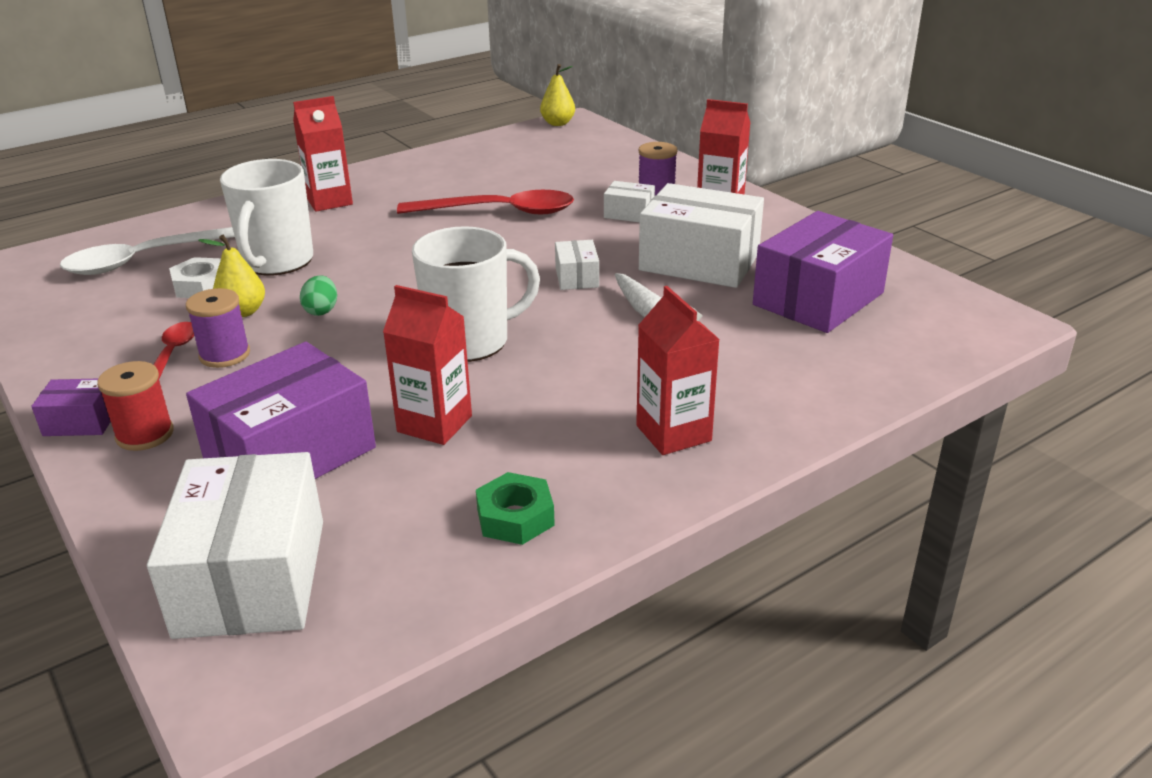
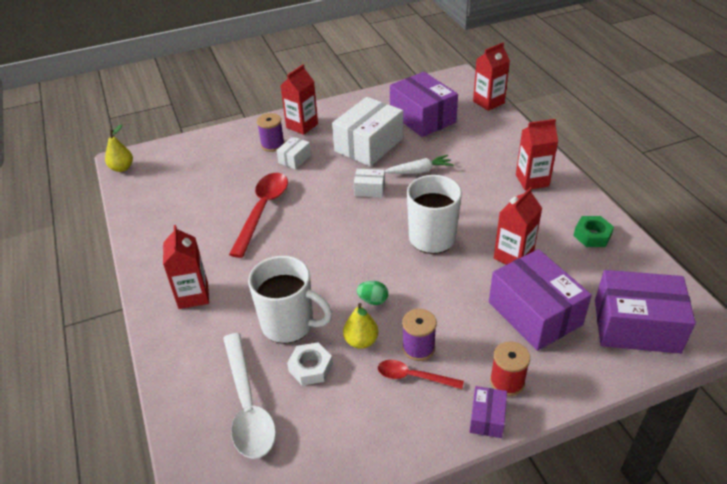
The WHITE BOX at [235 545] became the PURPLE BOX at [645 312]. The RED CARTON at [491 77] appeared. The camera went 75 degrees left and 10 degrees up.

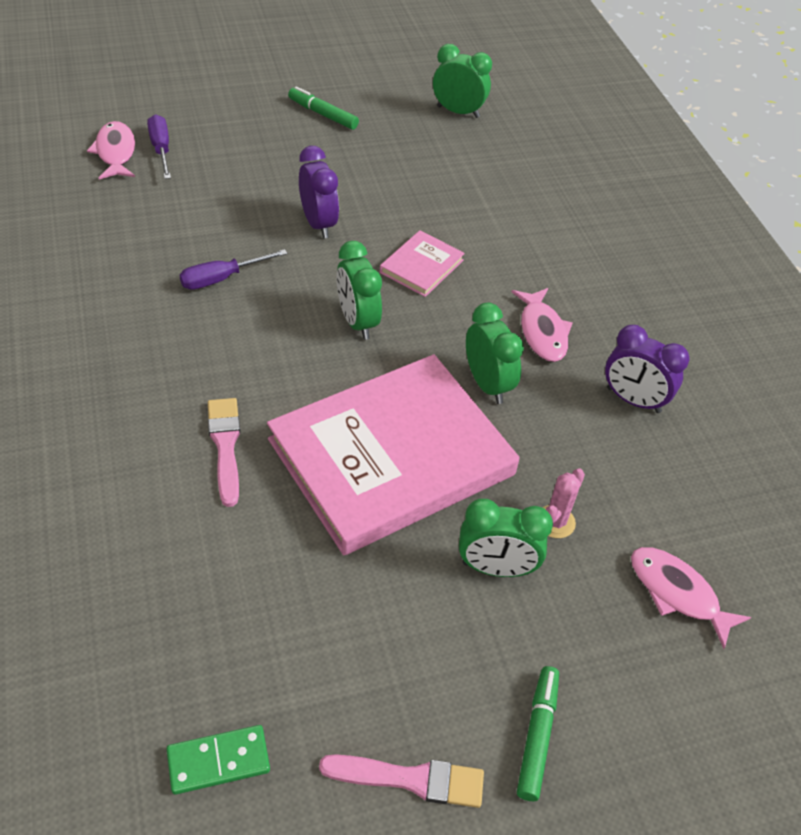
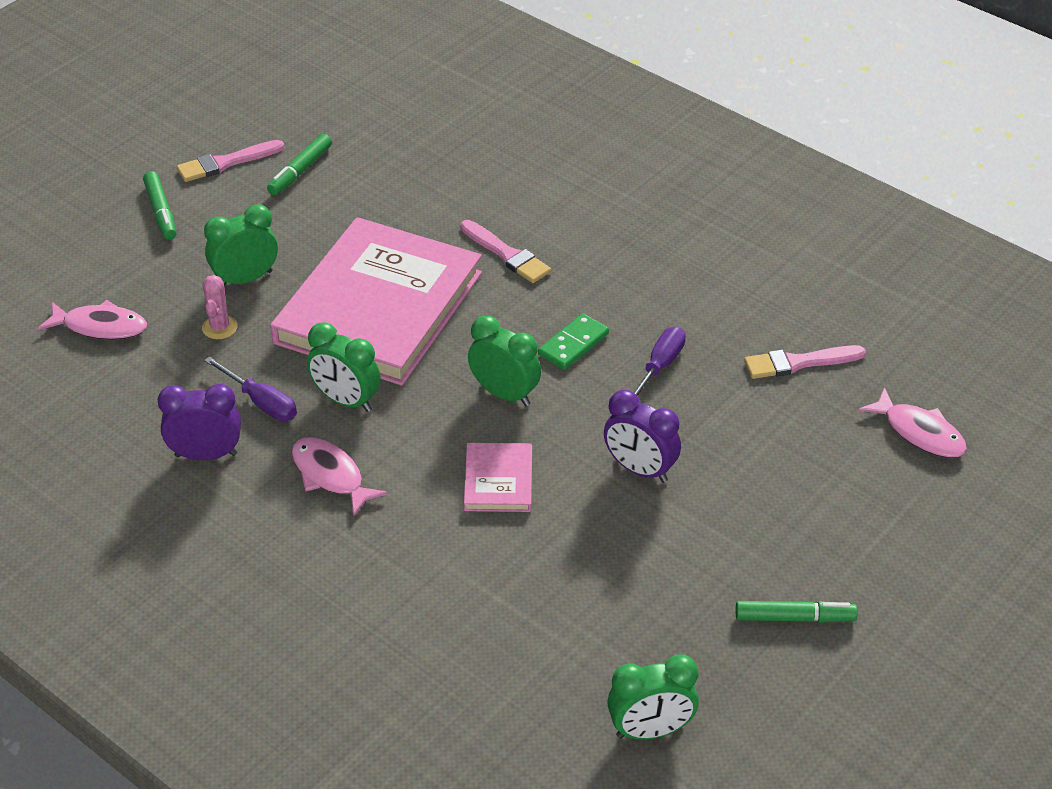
The PURPLE SCREWDRIVER moved from [159 146] to [250 388]. The GREEN DOMINO moved from [218 760] to [573 341]. The GREEN MARKER at [299 164] appeared. The PINK BRUSH at [805 362] appeared. The camera went 150 degrees right and 5 degrees down.

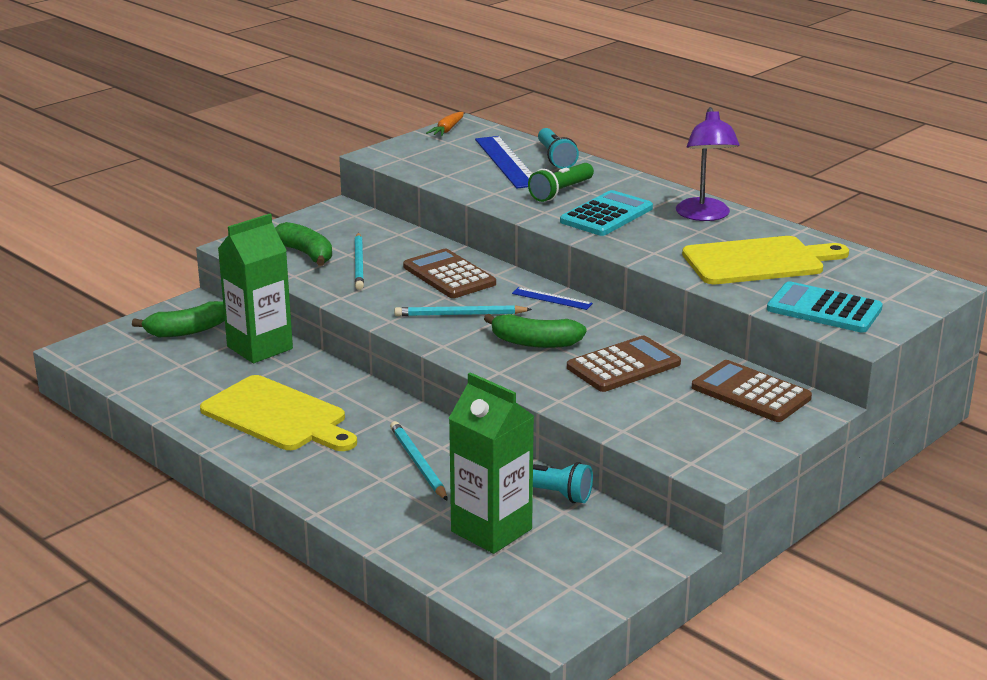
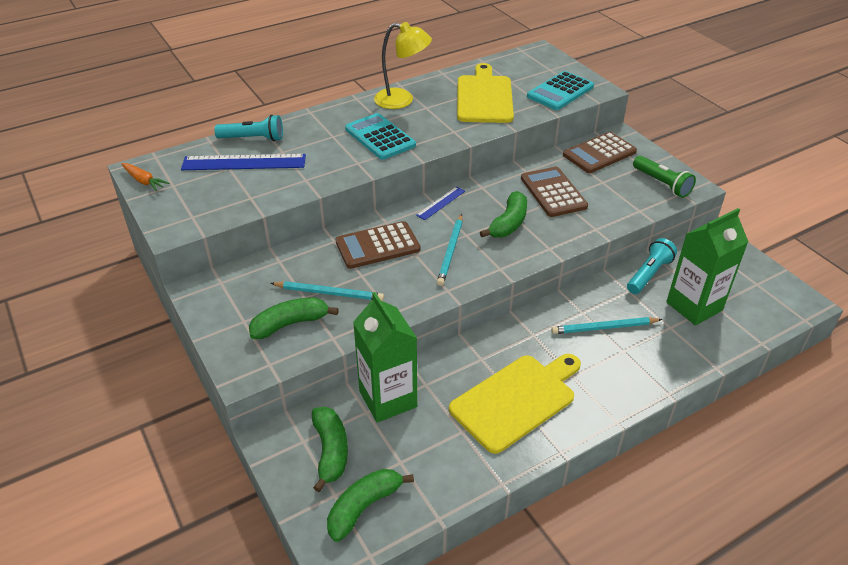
The GREEN FLASHLIGHT moved from [561 182] to [664 177]. The PURPLE LAMP at [708 164] became the YELLOW LAMP at [403 65]. The GREEN BANANA at [370 505] appeared. The camera went 75 degrees left and 15 degrees up.

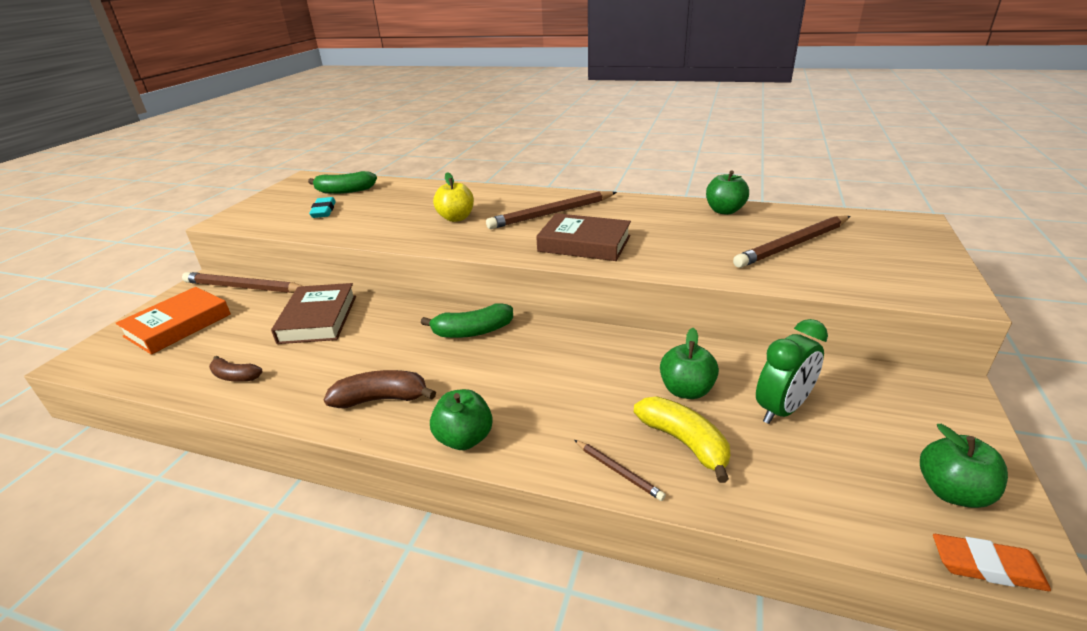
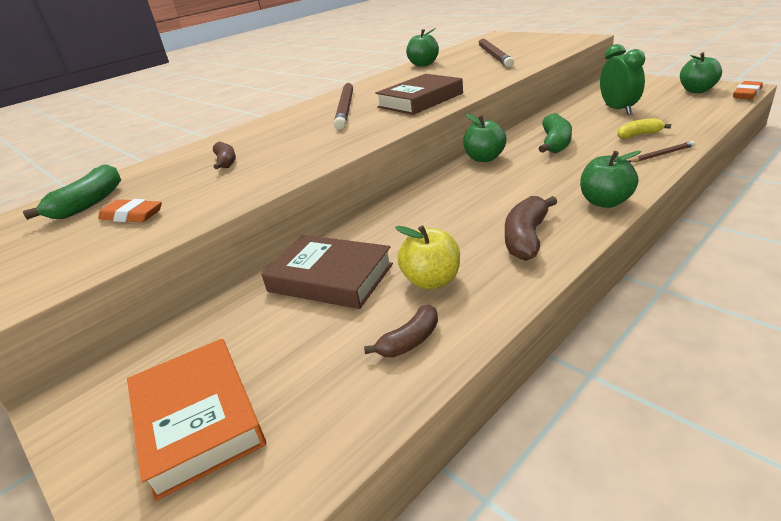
The BROWN PENCIL at [242 282] disappeared. The TURQUOISE ERASER at [322 207] became the ORANGE ERASER at [130 210]. The GREEN BANANA moved from [467 320] to [555 133]. The YELLOW APPLE moved from [453 197] to [427 257]. The YELLOW BANANA at [682 439] changed to 0.64 times the size. The GREEN APPLE moved from [689 363] to [485 137]. The BROWN BANANA at [224 155] appeared. The camera went 60 degrees left and 0 degrees up.

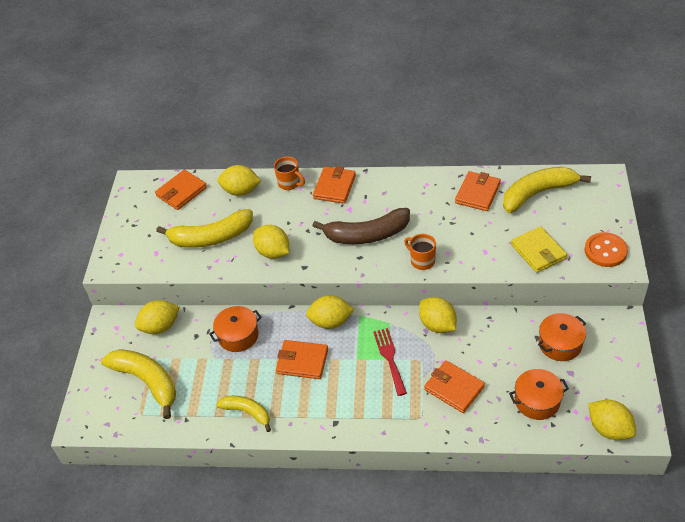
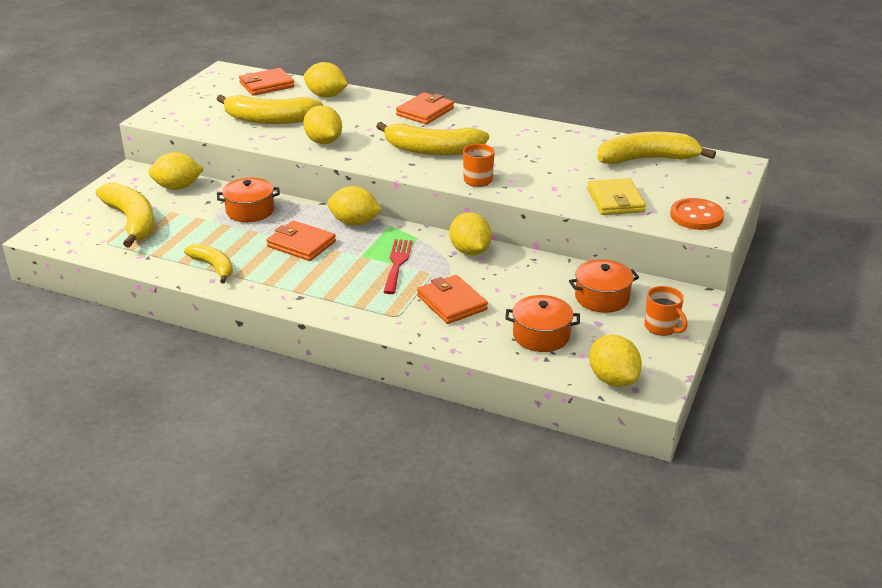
The ORANGE MUG moved from [289 173] to [666 311]. The BROWN BANANA at [361 226] became the YELLOW BANANA at [432 138]. The ORANGE WALLET at [478 191] disappeared. The camera went 15 degrees right and 15 degrees down.

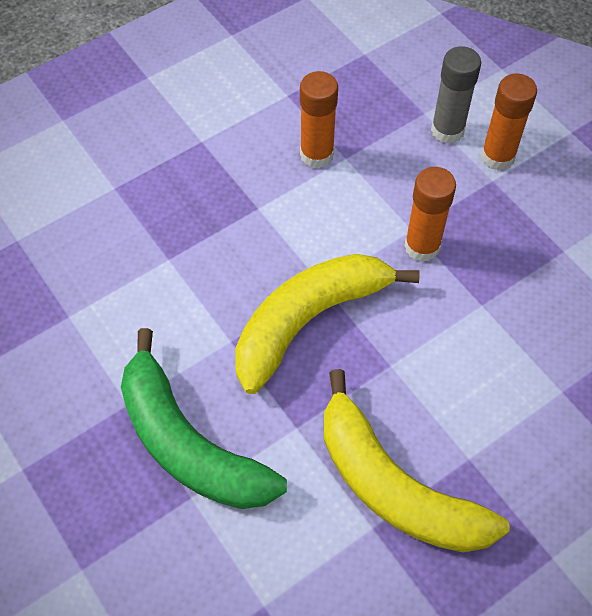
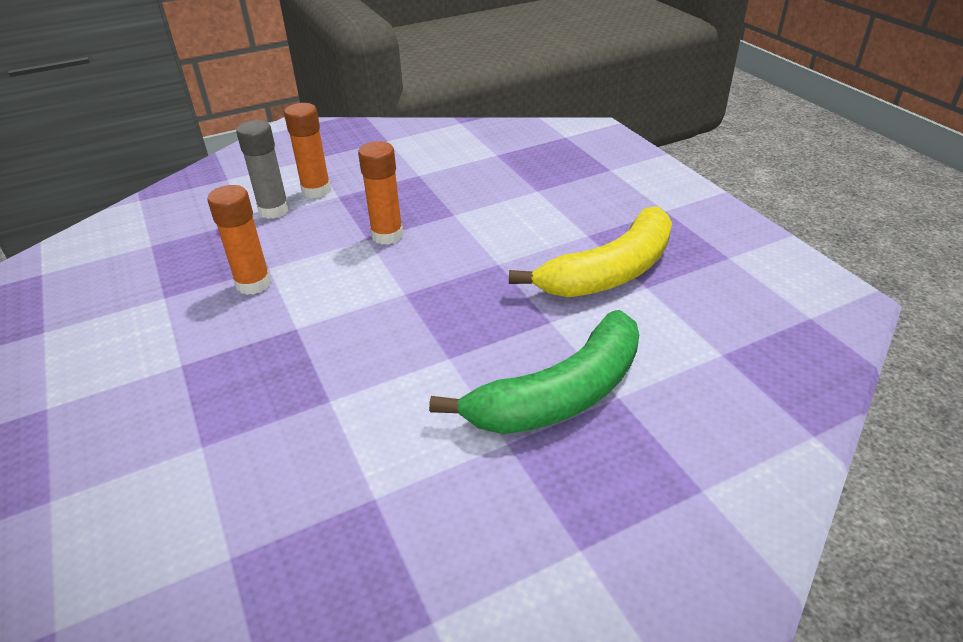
The YELLOW BANANA at [327 324] disappeared. The camera went 80 degrees left and 20 degrees down.

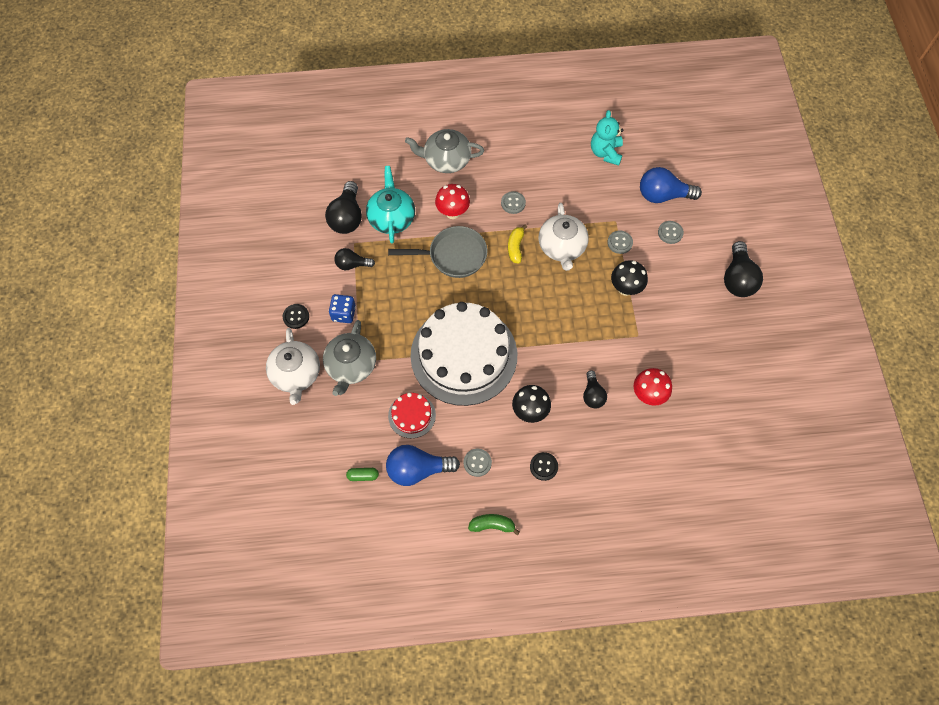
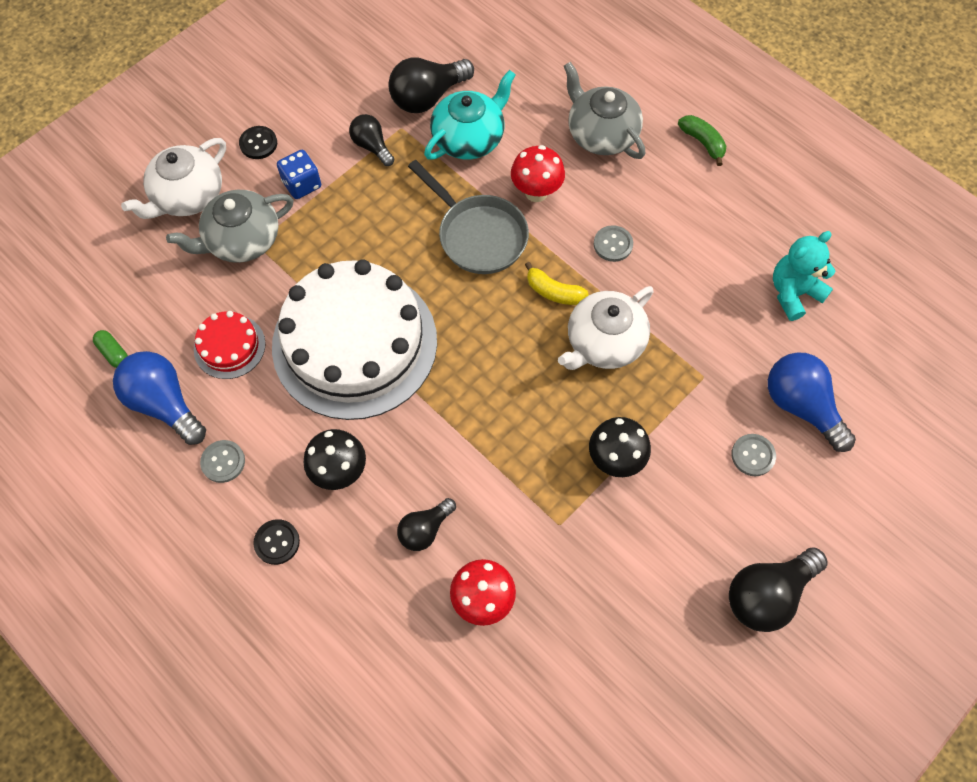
The GREEN BANANA moved from [494 524] to [702 140]. The YELLOW BANANA at [517 244] turned 120 degrees counterclockwise. The GREY BUTTON at [620 242] disappeared. The camera went 50 degrees right and 0 degrees up.

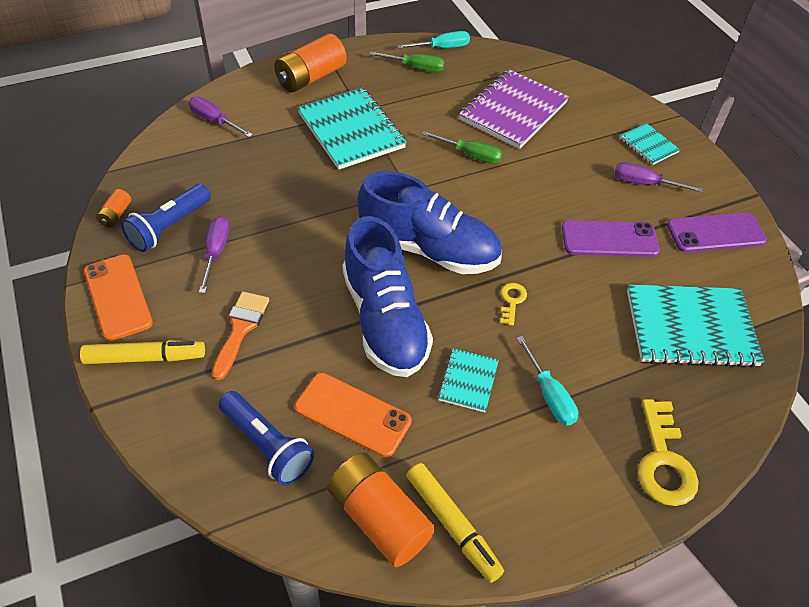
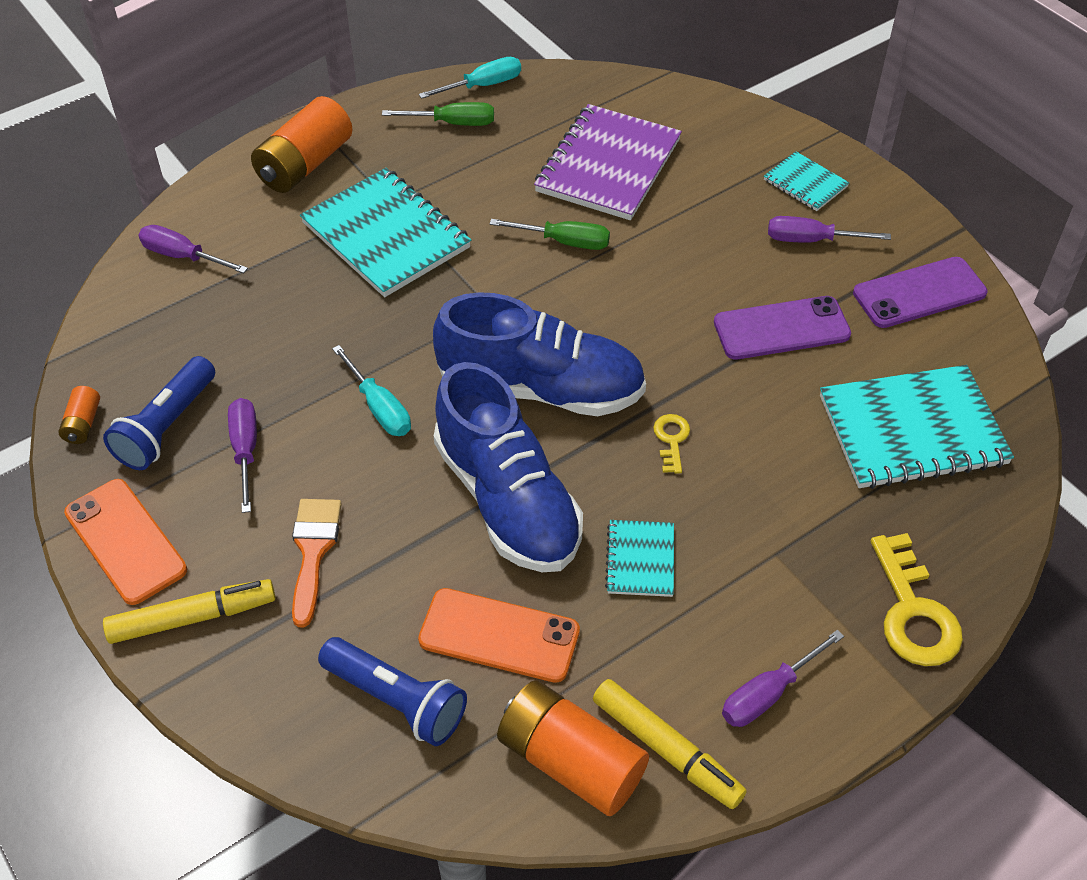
The TURQUOISE SCREWDRIVER moved from [547 380] to [371 390]. The PURPLE SCREWDRIVER at [783 678] appeared. The camera went 10 degrees left and 0 degrees up.

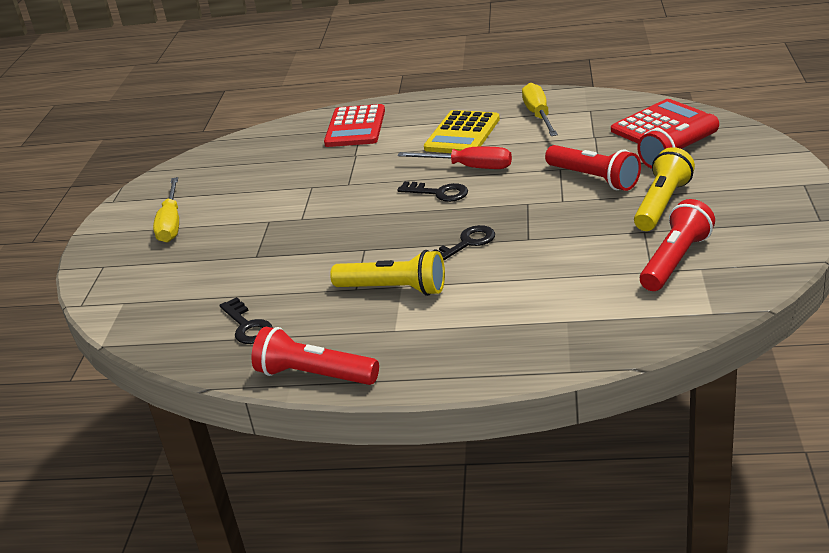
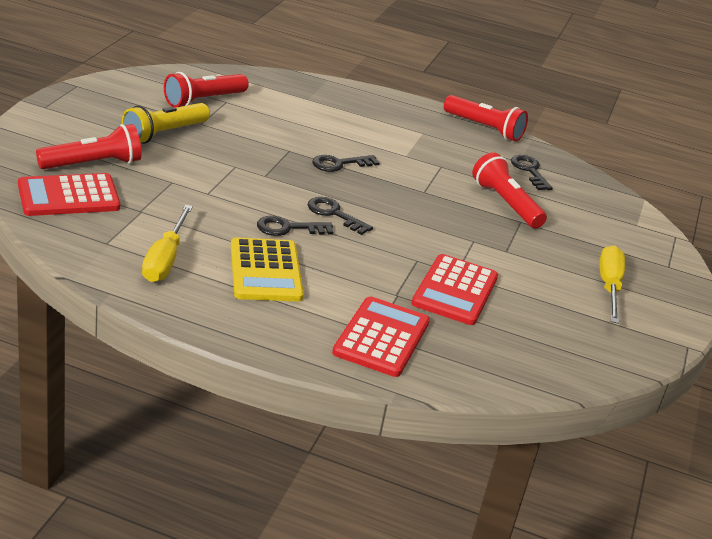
The YELLOW FLASHLIGHT at [387 273] disappeared. The RED SCREWDRIVER at [454 158] was replaced by the BLACK KEY at [295 226]. The YELLOW CALCULATOR at [462 131] turned 135 degrees clockwise. The RED FLASHLIGHT moved from [593 168] to [509 190]. The RED CALCULATOR at [454 289] appeared. The camera went 175 degrees left and 0 degrees up.

